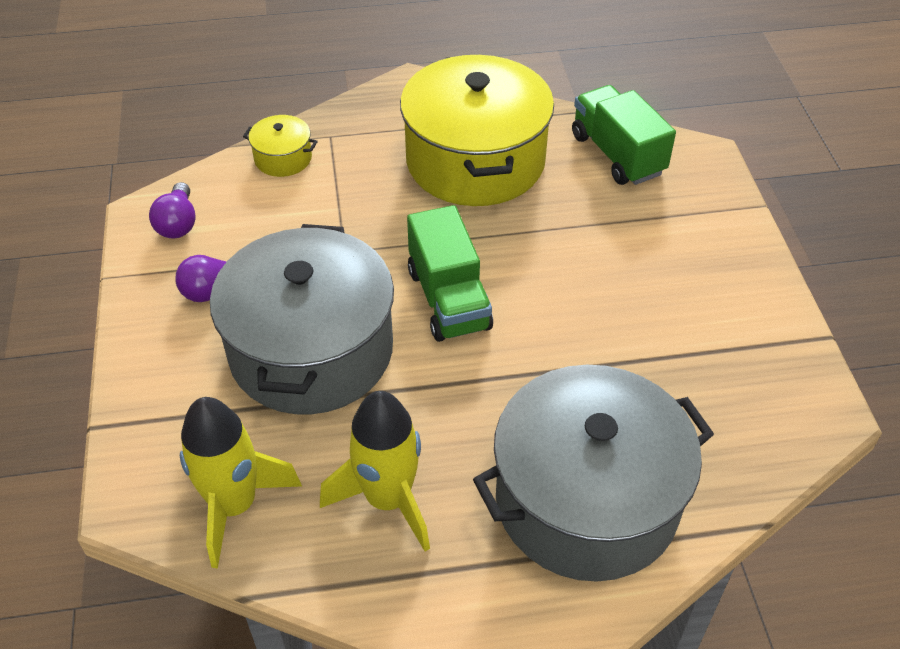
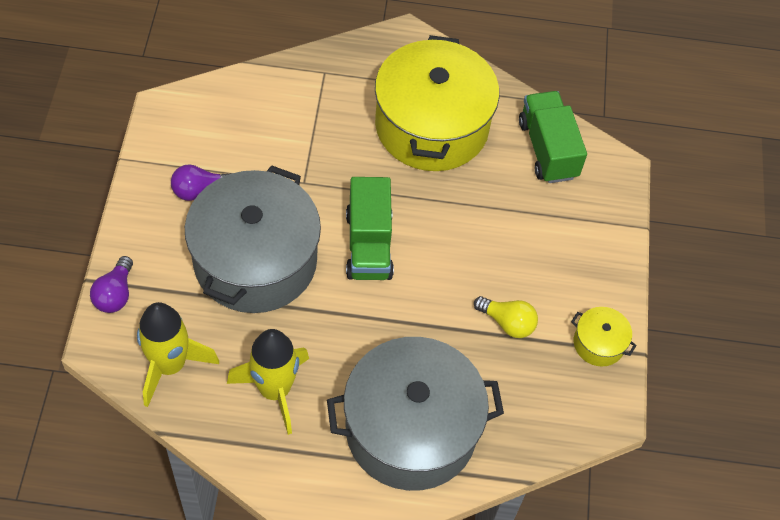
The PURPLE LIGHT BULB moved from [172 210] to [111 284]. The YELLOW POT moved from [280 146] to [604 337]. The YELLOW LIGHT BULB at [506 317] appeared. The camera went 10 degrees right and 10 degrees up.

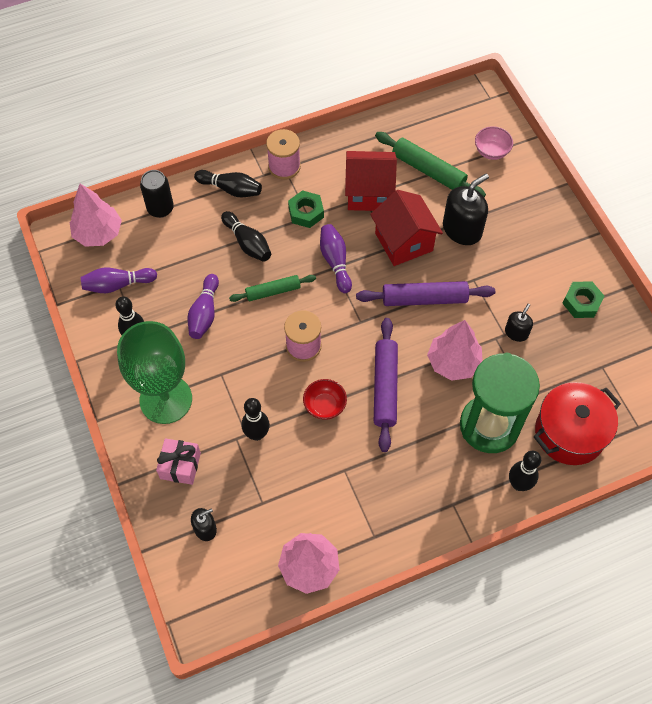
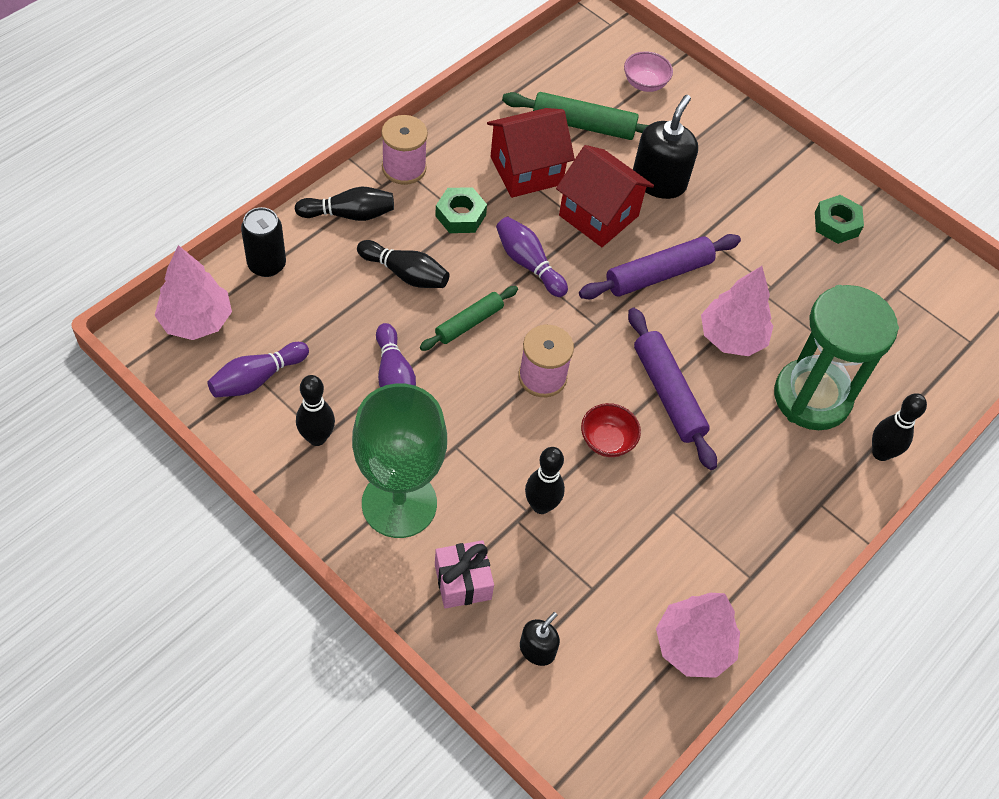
The BLACK SOAP DISPENSER at [519 323] disappeared. The RED POT at [577 423] disappeared. The camera went 30 degrees left and 5 degrees down.

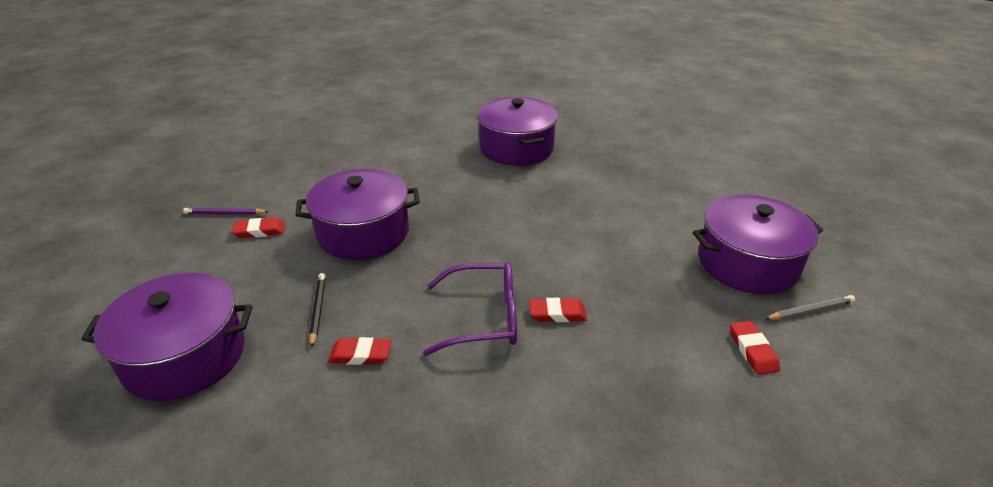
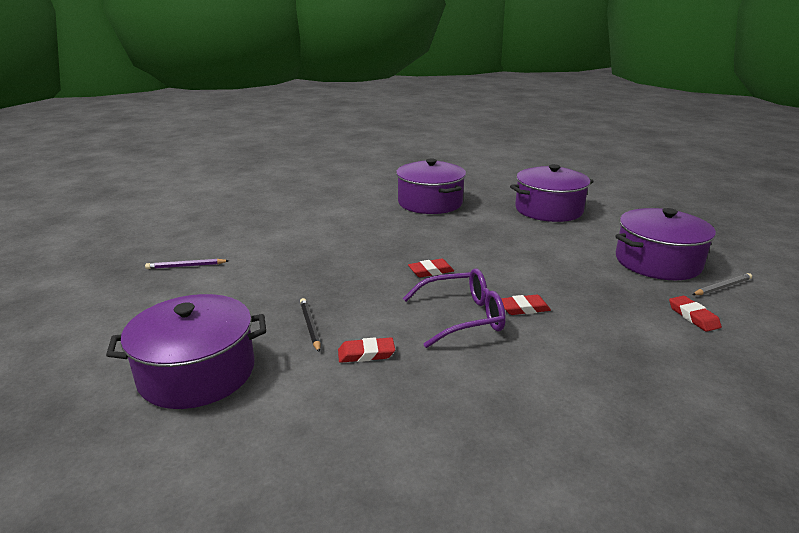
The RED ERASER moved from [258 227] to [431 268]. The PURPLE POT moved from [357 214] to [552 193]. The camera went 10 degrees left and 10 degrees down.

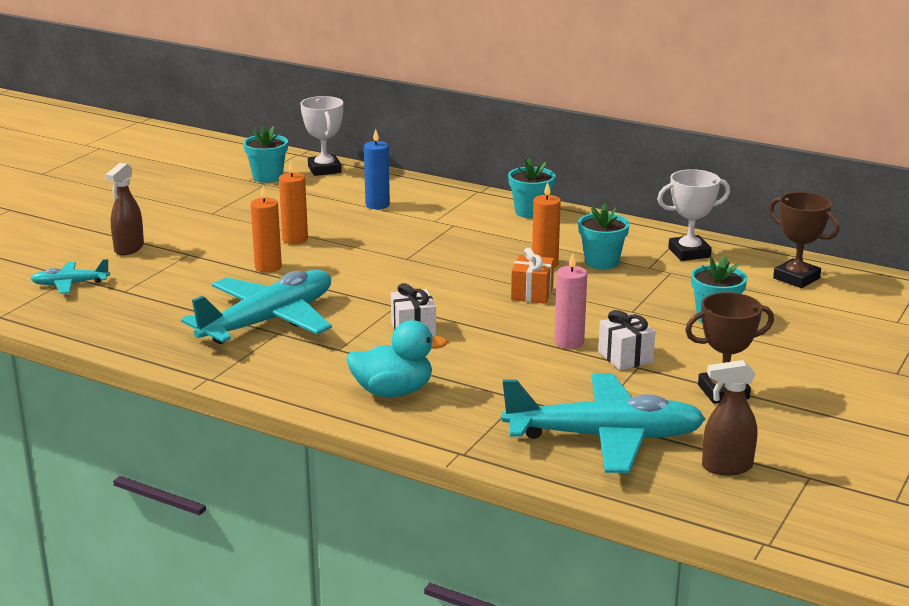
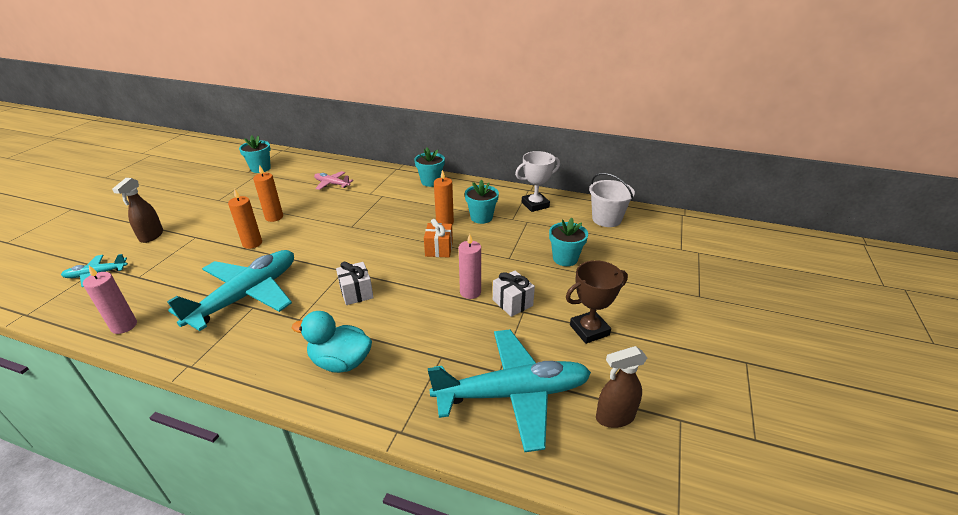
The WHITE TROPHY at [321 136] disappeared. The TURQUOISE DUCK at [397 358] turned 150 degrees counterclockwise. The BLUE CANDLE at [377 169] was replaced by the PINK PLANE at [333 180]. The BROWN TROPHY at [804 240] was replaced by the WHITE BUCKET at [612 200]. The PINK CANDLE at [110 299] appeared. The camera went 10 degrees left and 10 degrees up.

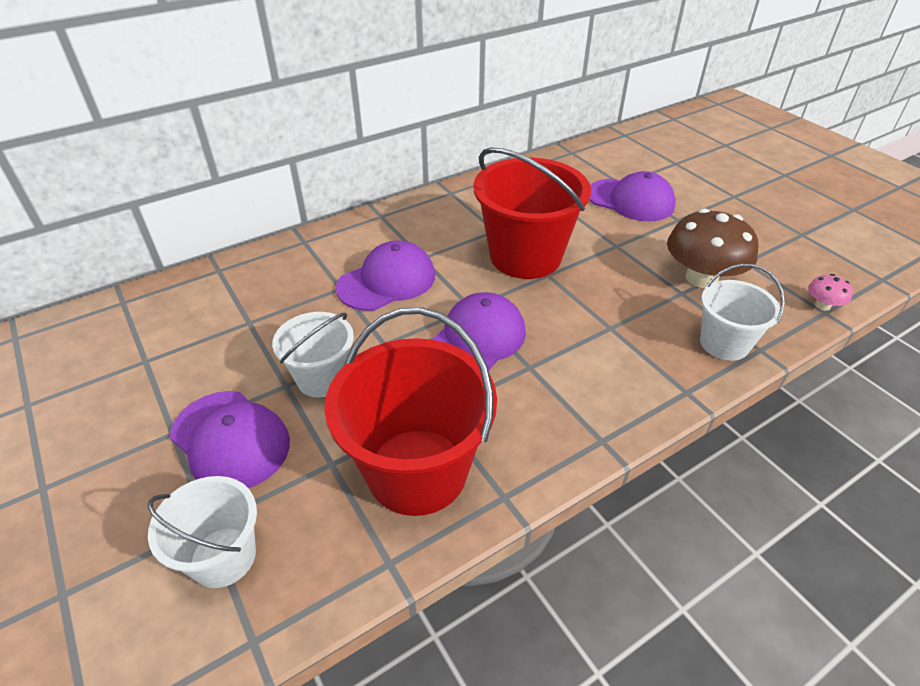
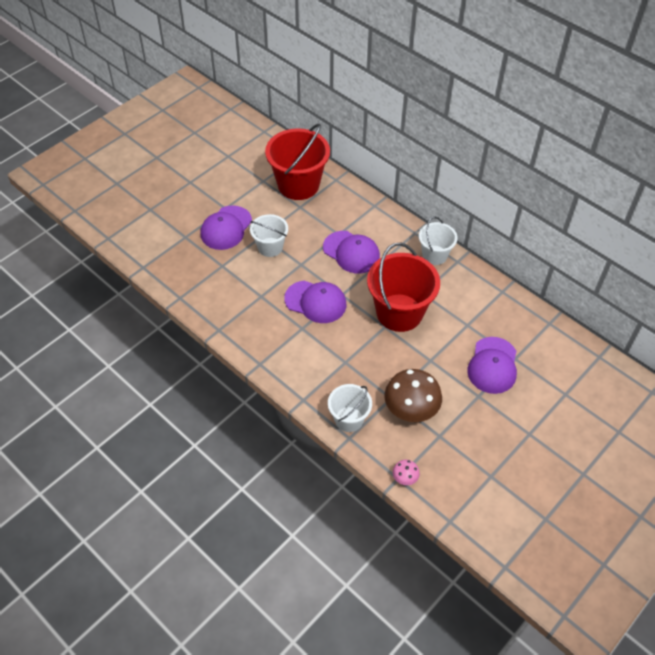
The WHITE BUCKET moved from [202 532] to [438 241]. The RED BUCKET moved from [410 411] to [297 162]. The camera went 75 degrees right and 10 degrees up.

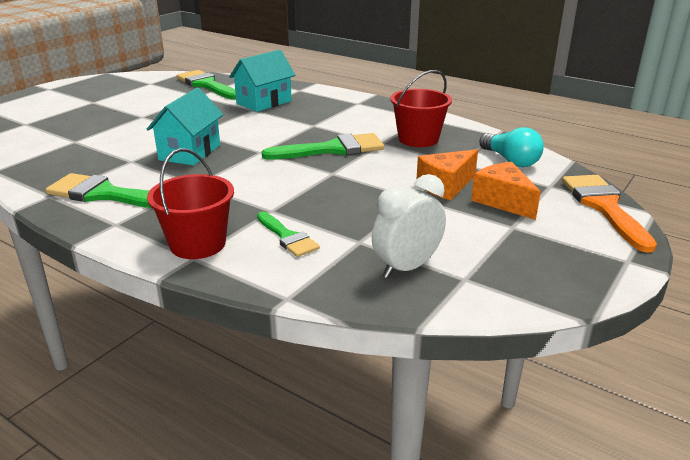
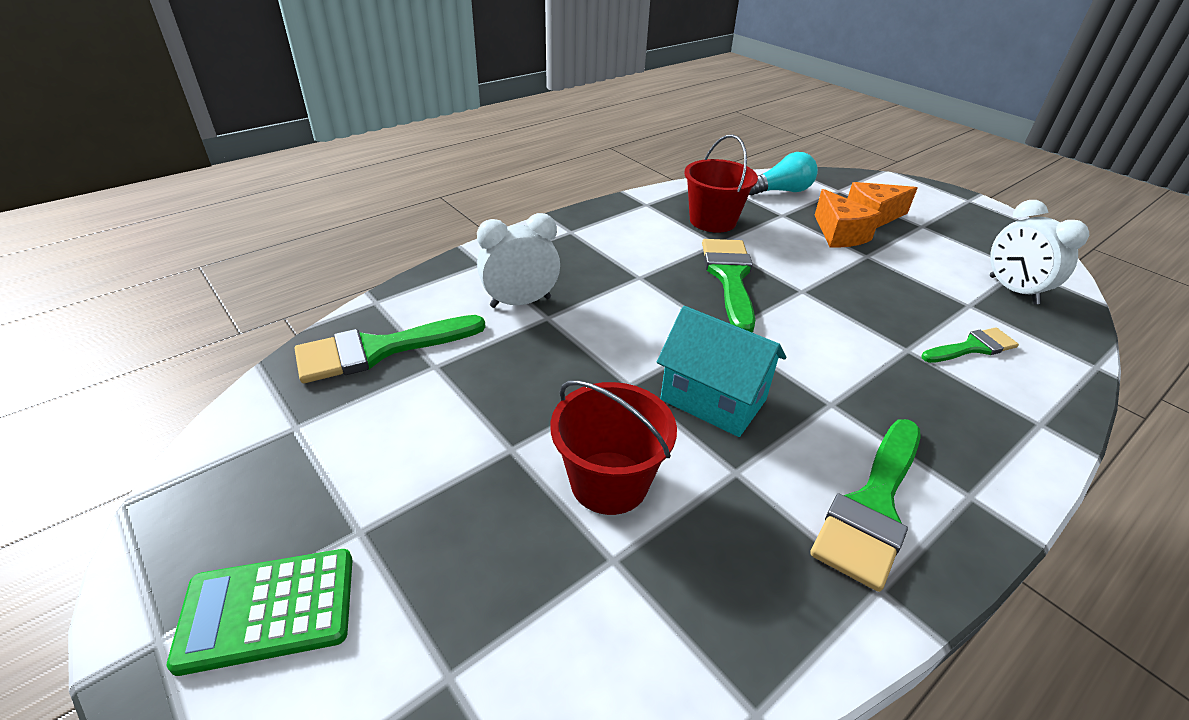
The RED BUCKET moved from [190 203] to [613 447]. The TURQUOISE HOUSE at [262 81] was replaced by the WHITE CLOCK at [518 260]. The ORANGE BRUSH at [609 214] disappeared. The GREEN CALCULATOR at [260 612] appeared. The camera went 75 degrees left and 10 degrees up.

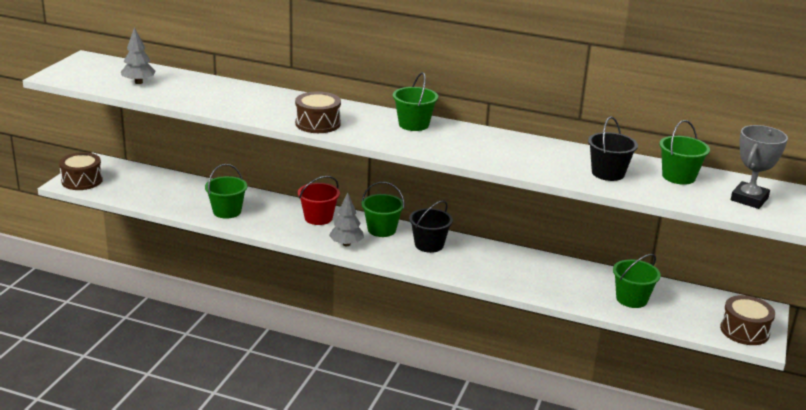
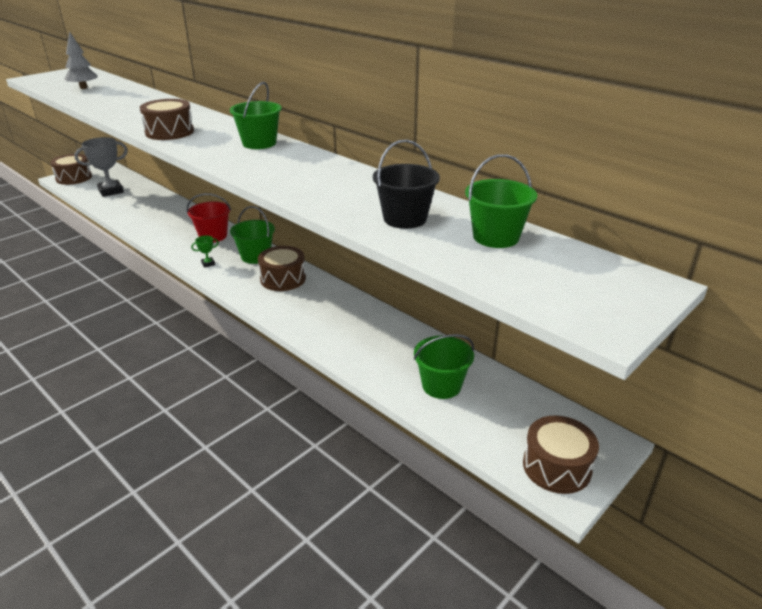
The GREEN BUCKET at [226 191] disappeared. The GREY TREE at [346 219] was replaced by the GREEN TROPHY at [205 252]. The BLACK BUCKET at [431 227] was replaced by the BROWN DRUM at [282 268]. The GREY TROPHY moved from [759 167] to [101 167]. The camera went 25 degrees right and 5 degrees up.

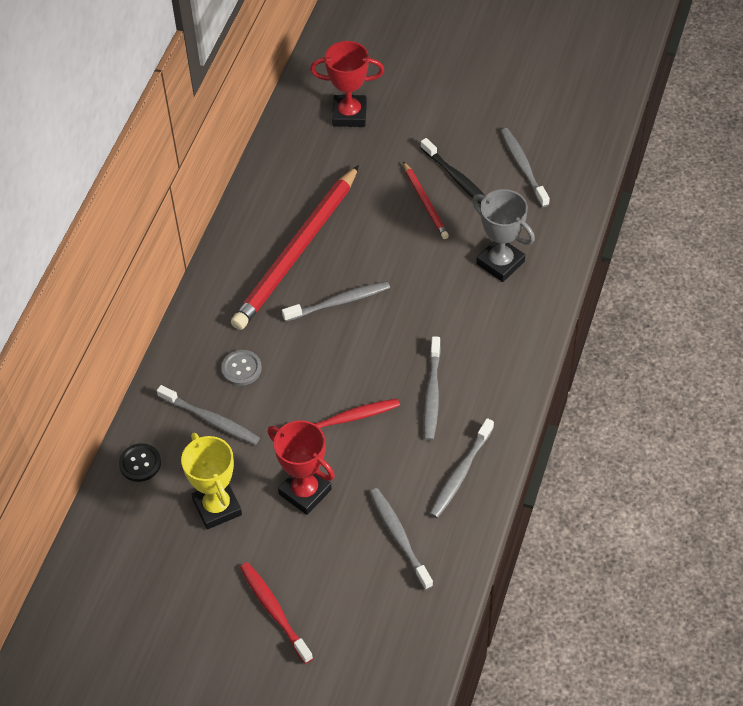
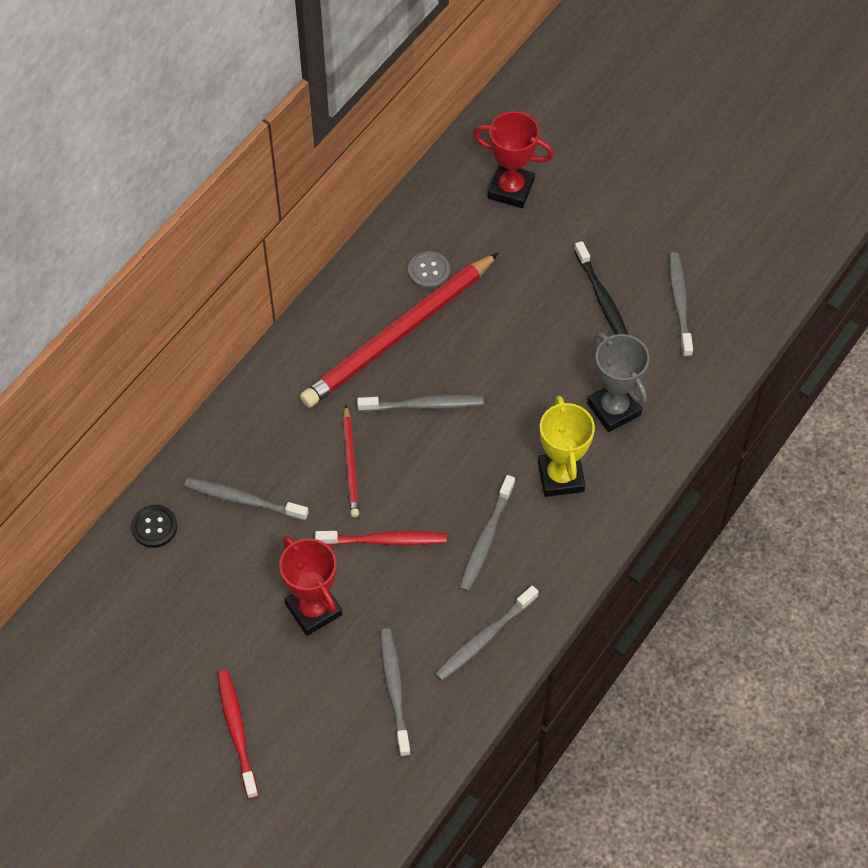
The GREY TOOTHBRUSH at [208 415] turned 150 degrees clockwise. The YELLOW TROPHY moved from [211 481] to [566 446]. The GREY BUTTON moved from [241 368] to [429 270]. The RED PENCIL moved from [426 200] to [351 461]. The camera went 15 degrees right and 5 degrees up.

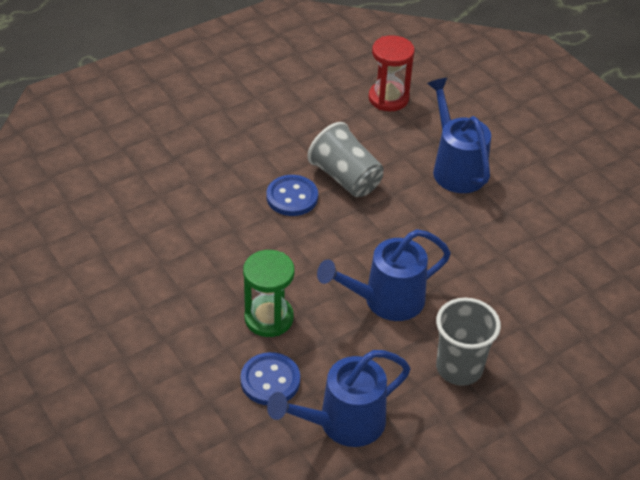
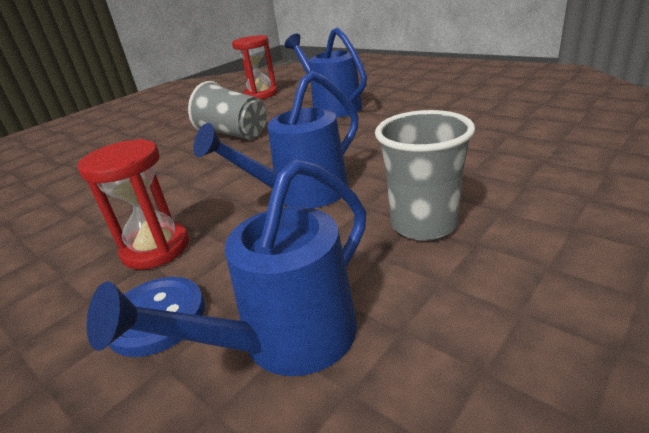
The GREEN HOURGLASS at [269 293] became the RED HOURGLASS at [133 204]. The BLUE BUTTON at [292 195] disappeared. The camera went 10 degrees left and 15 degrees down.

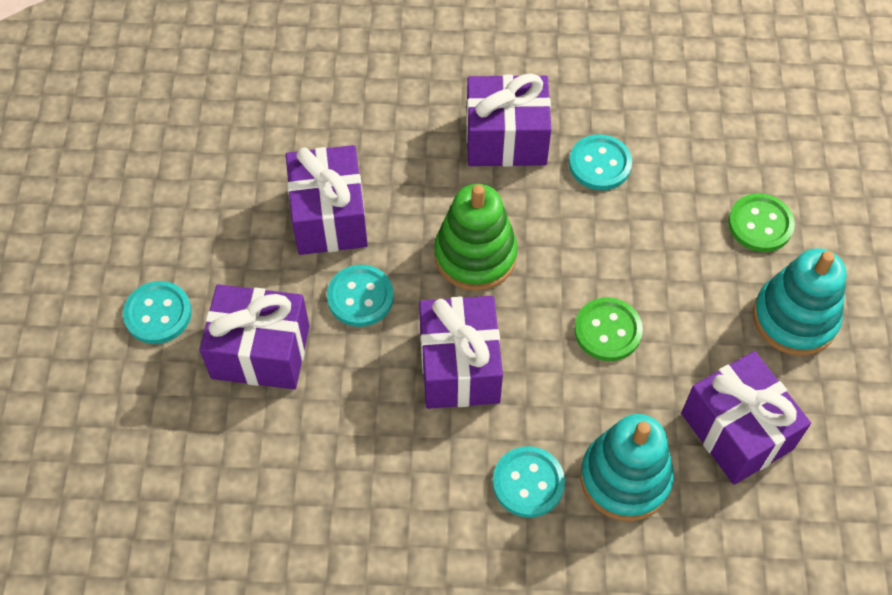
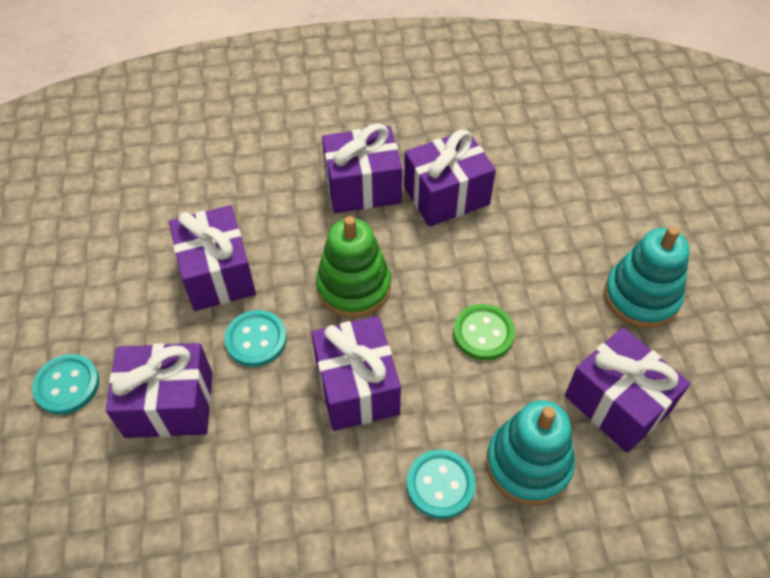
The TURQUOISE BUTTON at [600 162] was replaced by the PURPLE GIFT at [450 178]. The GREEN BUTTON at [761 223] disappeared. The camera went 10 degrees left and 5 degrees down.

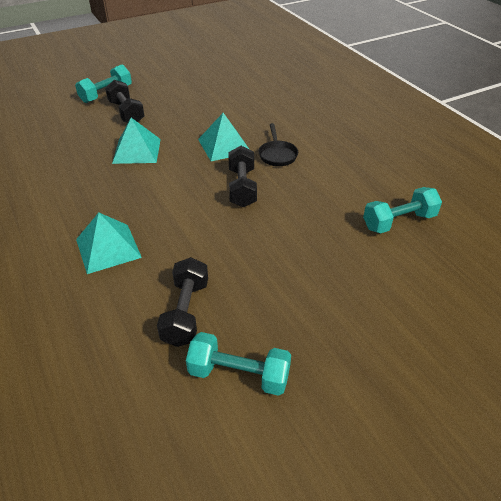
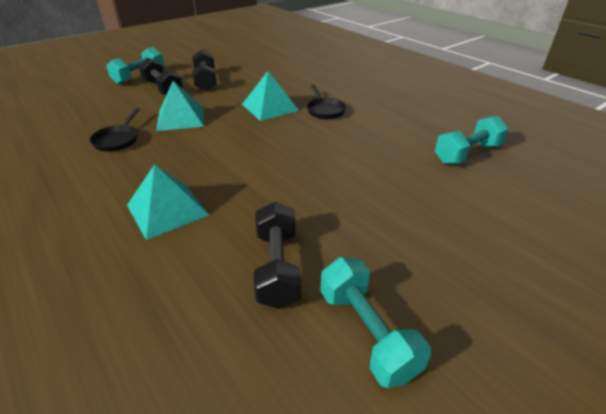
The TURQUOISE DUMBBELL at [238 364] turned 60 degrees clockwise. The BLACK DUMBBELL moved from [242 176] to [204 70]. The BLACK PAN at [115 130] appeared. The camera went 10 degrees left and 5 degrees down.

